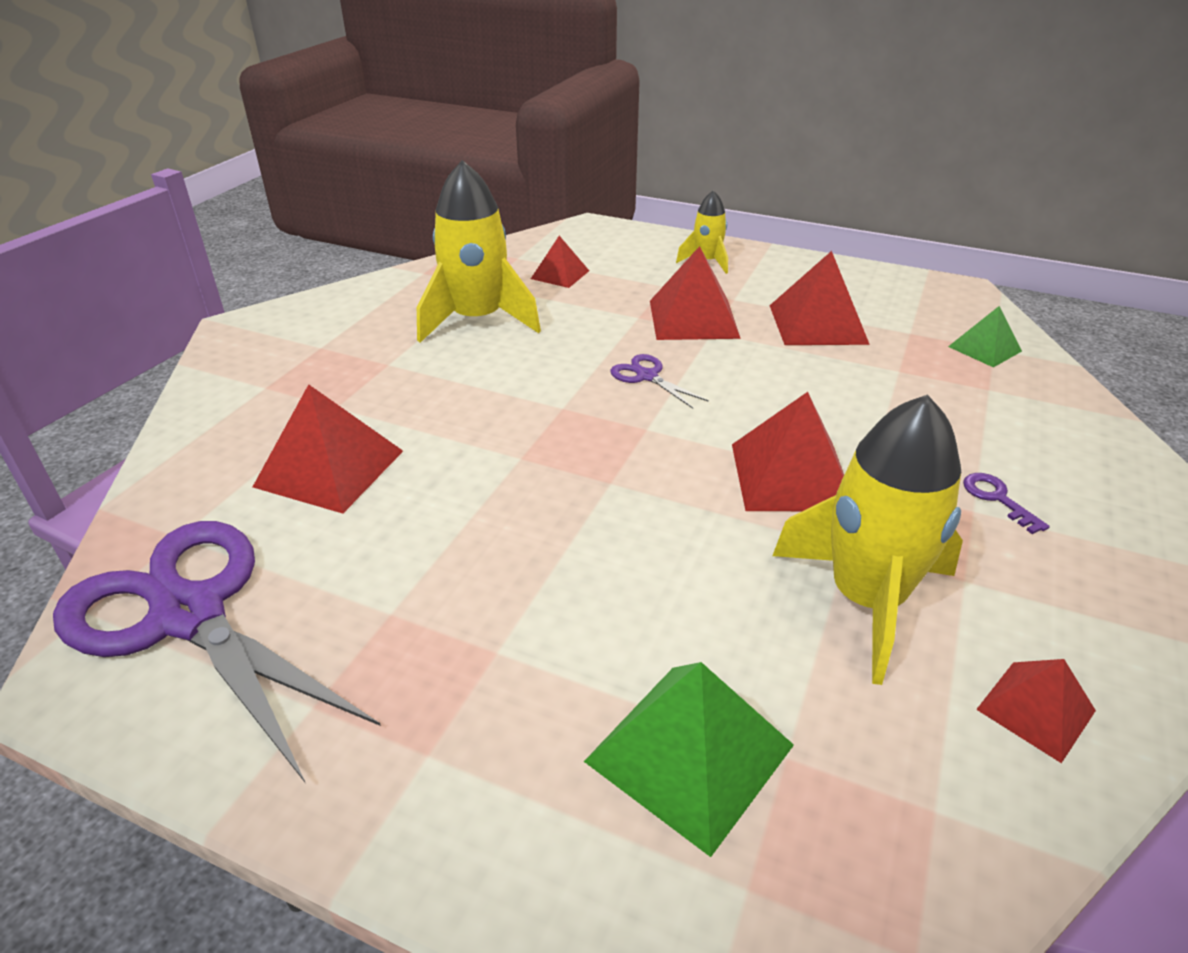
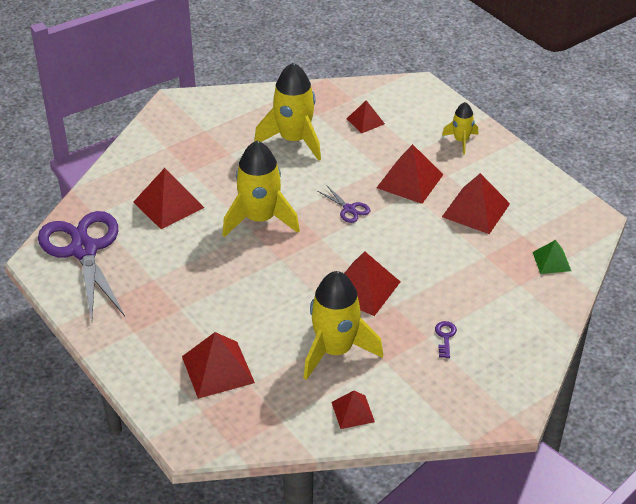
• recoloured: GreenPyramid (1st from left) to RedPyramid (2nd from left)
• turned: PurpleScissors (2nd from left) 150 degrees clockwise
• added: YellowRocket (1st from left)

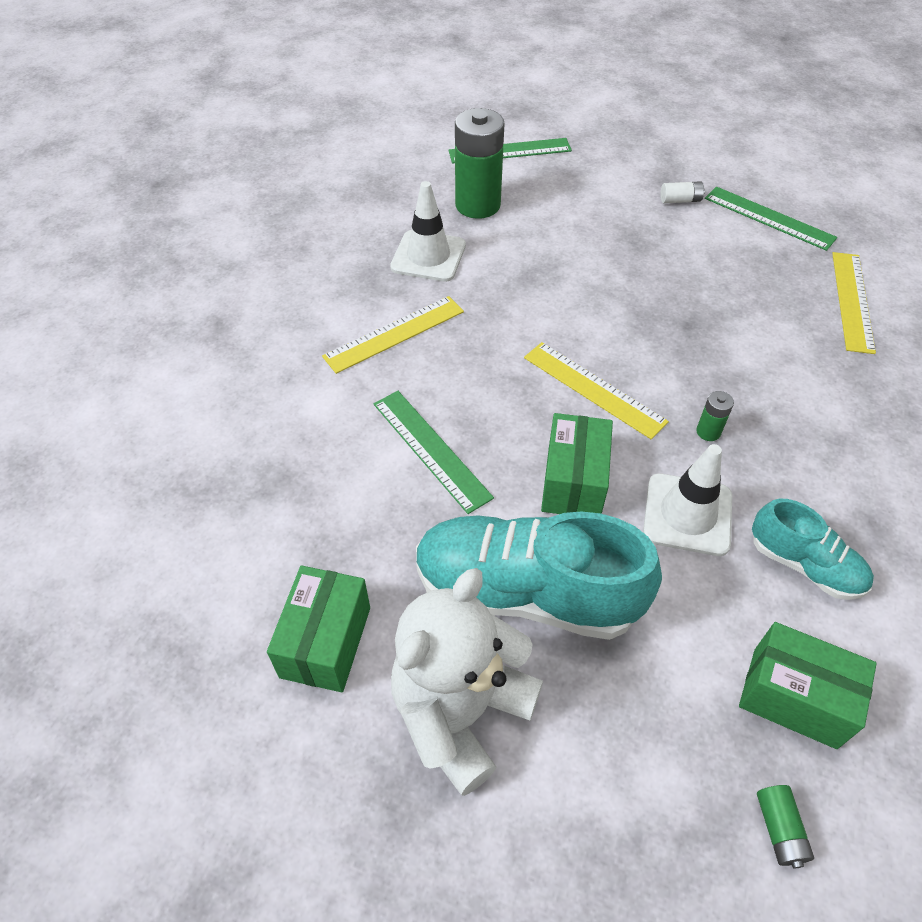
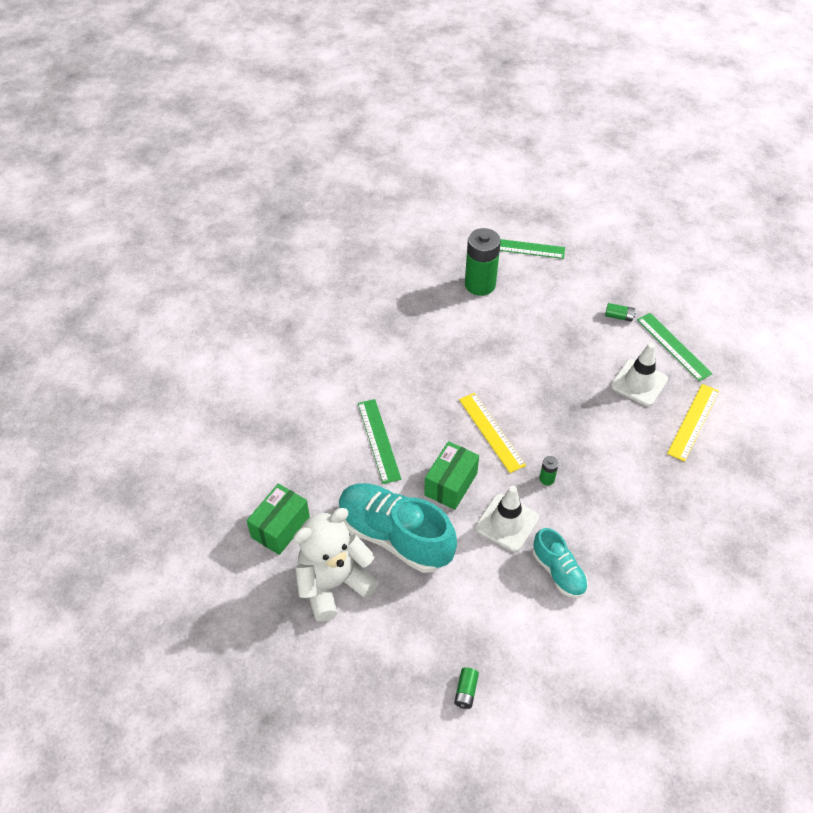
• removed: YellowRuler (1st from left)
• moved: WhiteTrafficCone (1st from left in the first image) to WhiteTrafficCone (2nd from left)
• recoloured: WhiteBattery to GreenBattery (4th from left)
• removed: GreenBox (3rd from left)

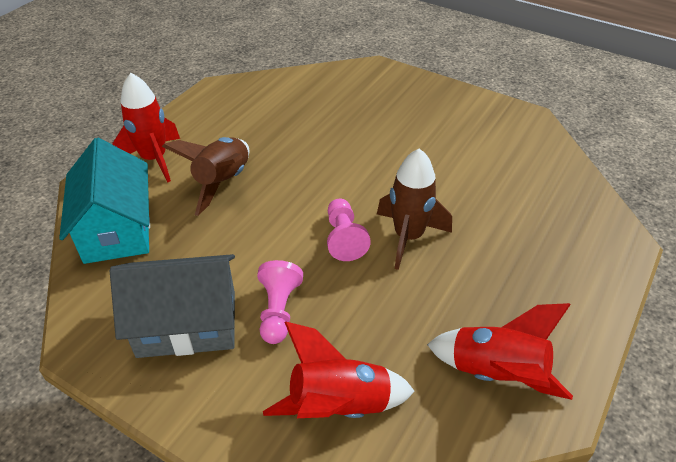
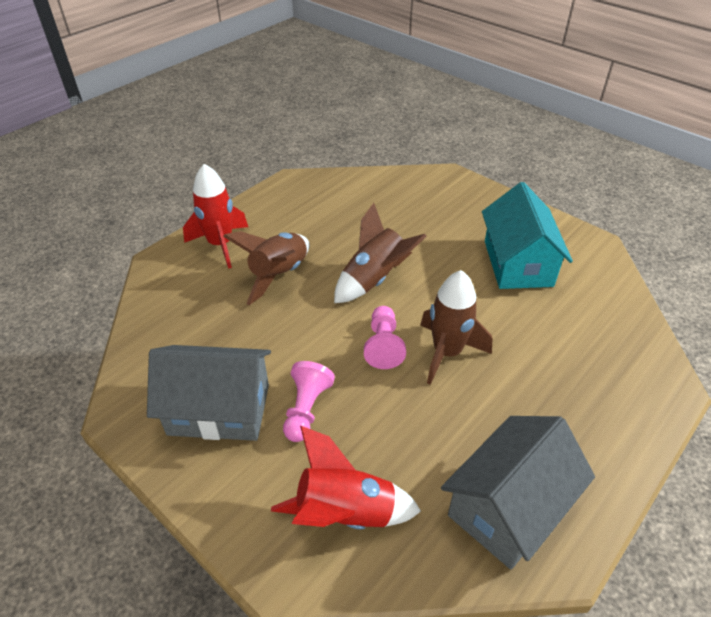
• moved: TurquoiseHouse
• replaced: RedRocket (3rd from left) to GreyHouse (2nd from left)
• added: BrownRocket (2nd from left)

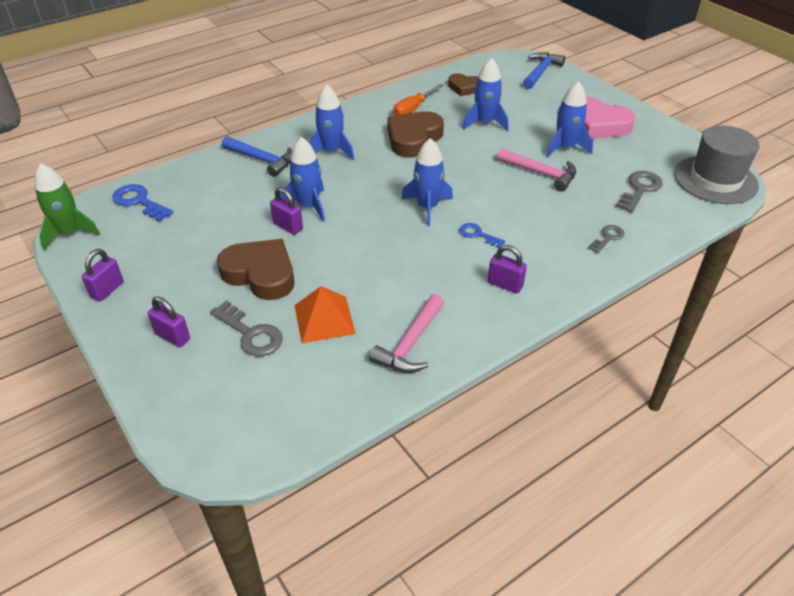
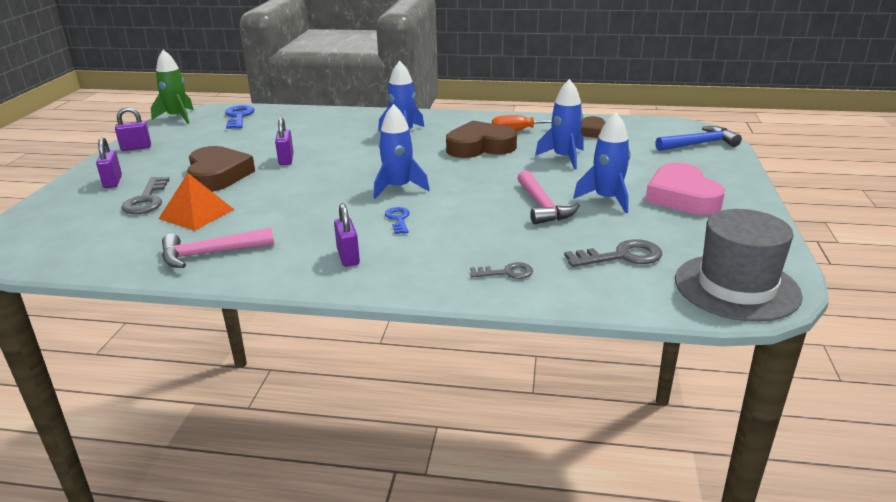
• removed: BlueHammer (1st from left)
• removed: BlueRocket (1st from left)

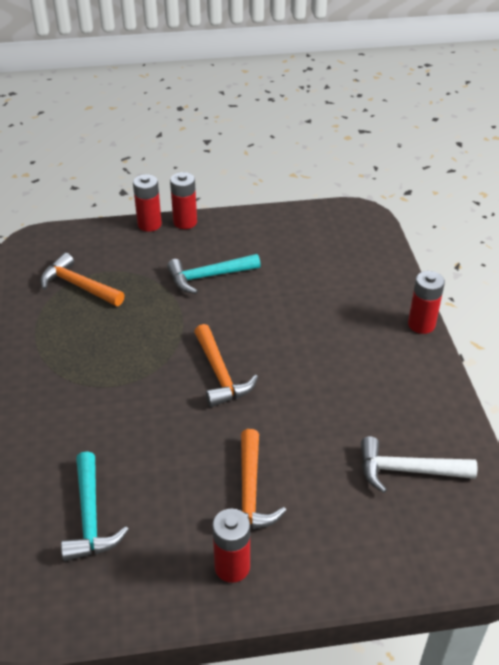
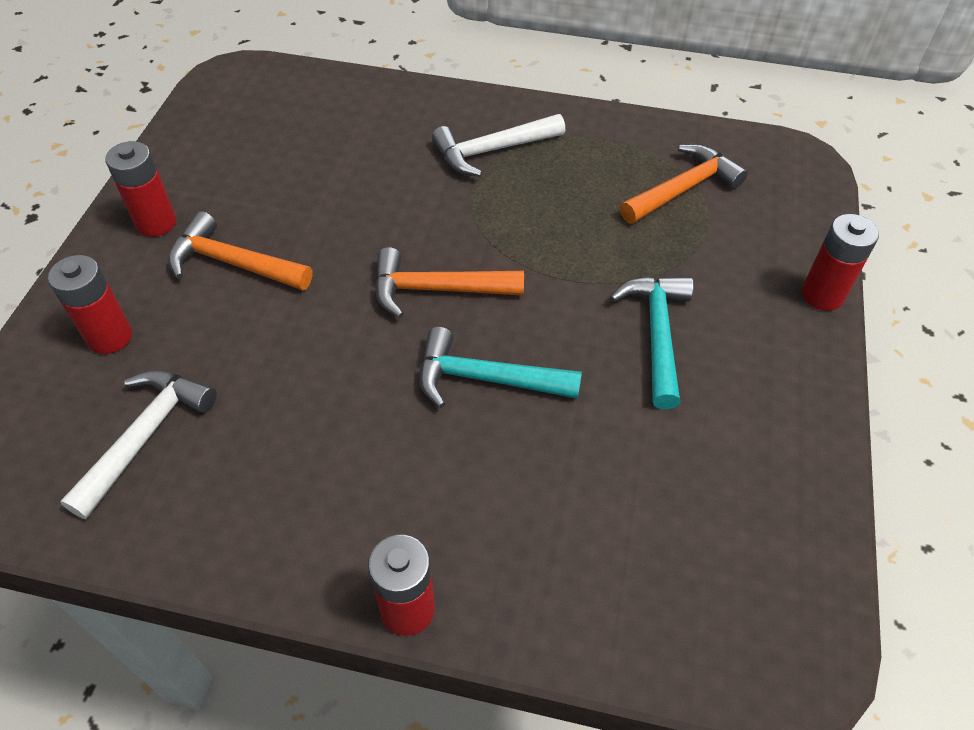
• moved: TurquoiseHammer (1st from left)
• moved: RedBattery (2nd from left in the first image) to RedBattery (1st from left)
• added: WhiteHammer (2nd from left)

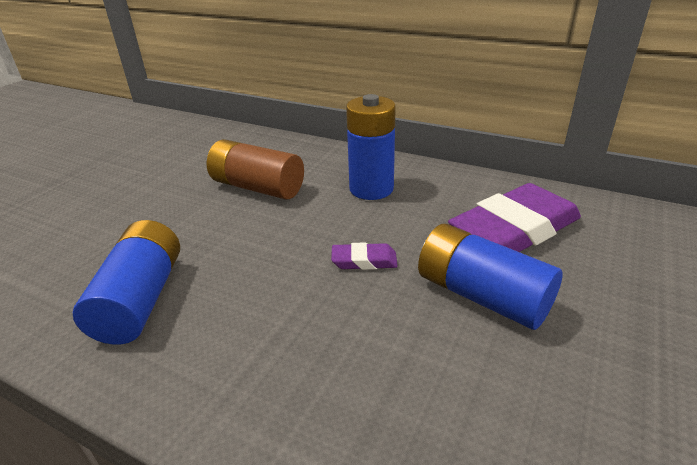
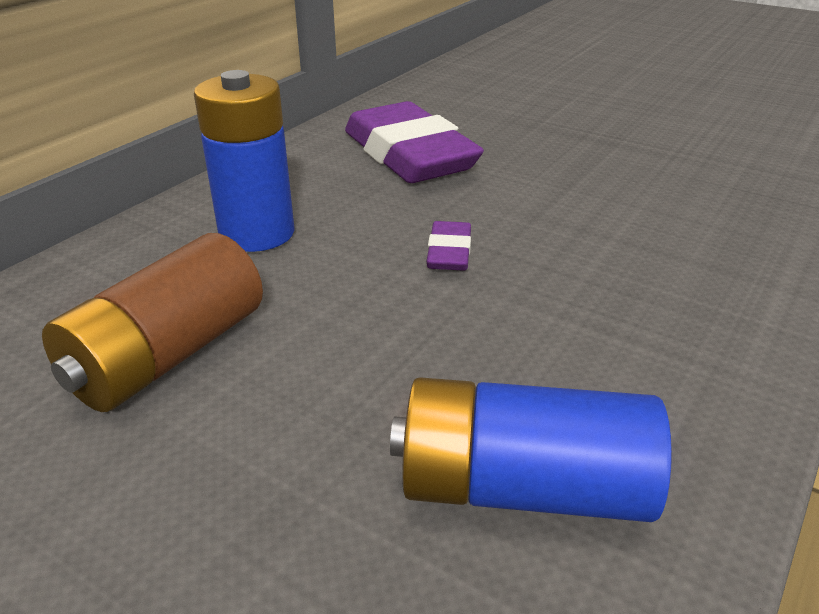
• removed: BlueBattery (3rd from left)

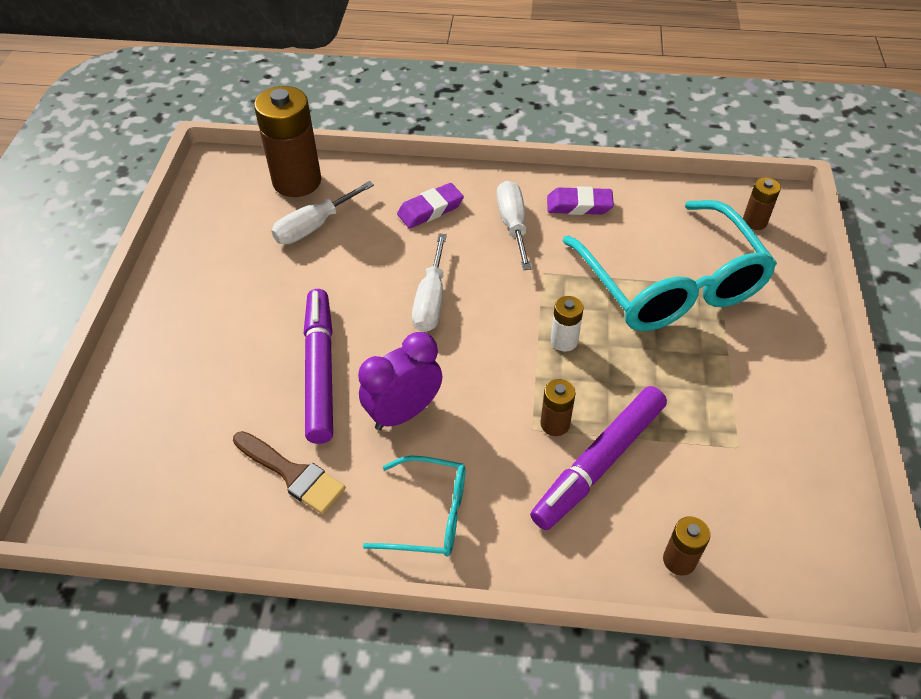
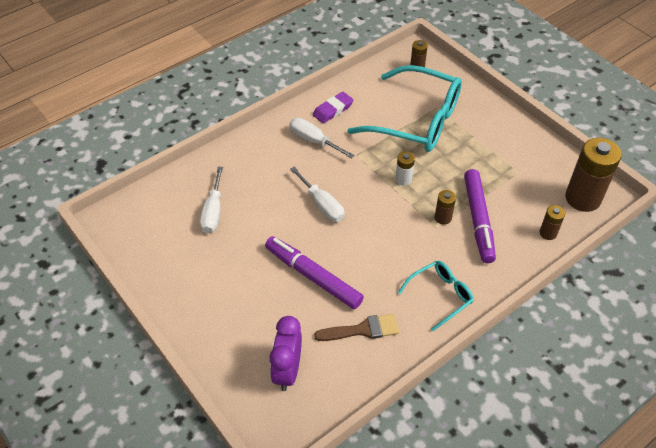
• moved: BrownBattery (1st from left in the first image) to BrownBattery (4th from left)
• moved: PurpleClock
• removed: PurpleEraser (1st from left)

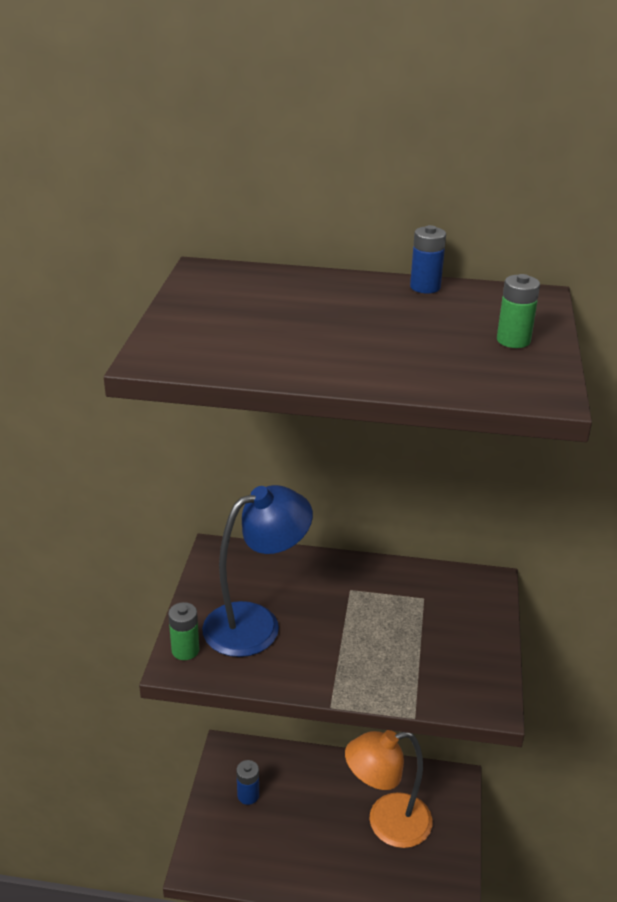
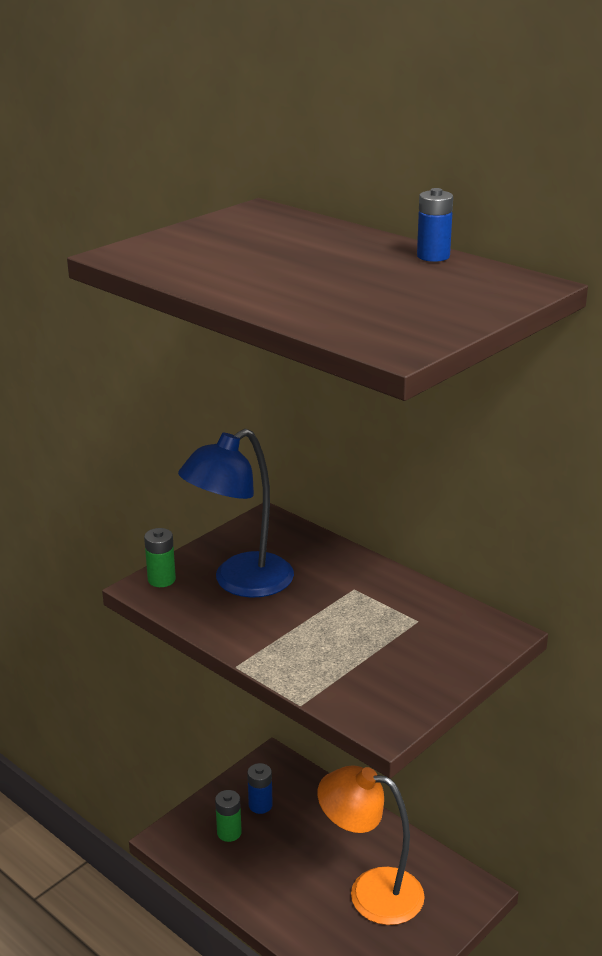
• turned: BlueLamp 135 degrees clockwise
• moved: GreenBattery (2nd from left)

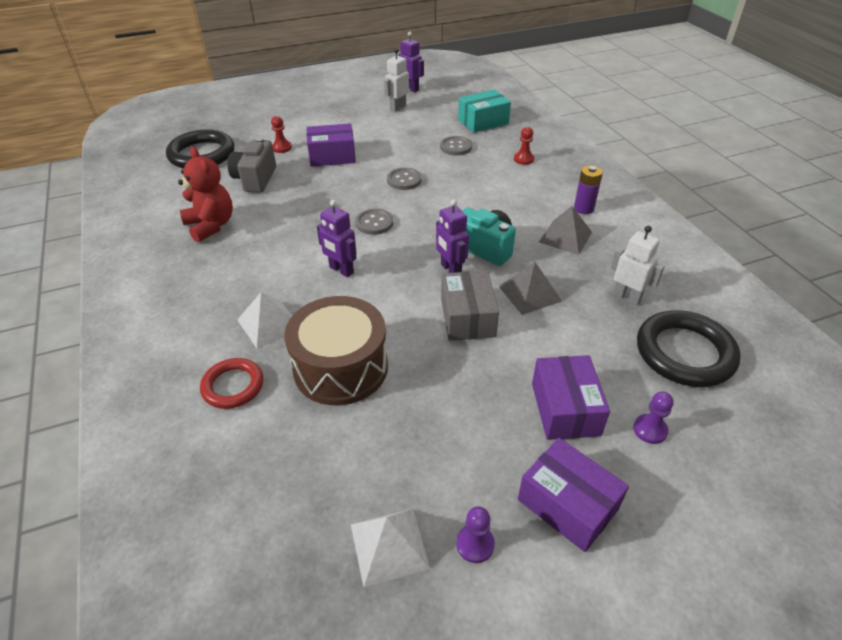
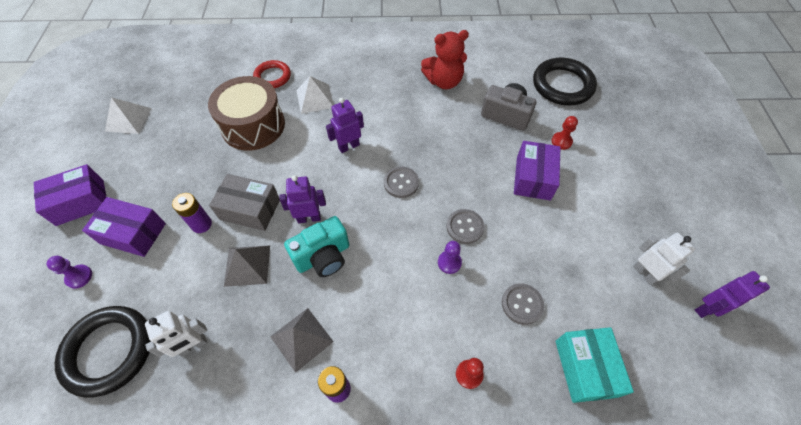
• moved: PurplePawn (1st from left in the first image) to PurplePawn (2nd from left)
• added: PurpleBattery (1st from left)

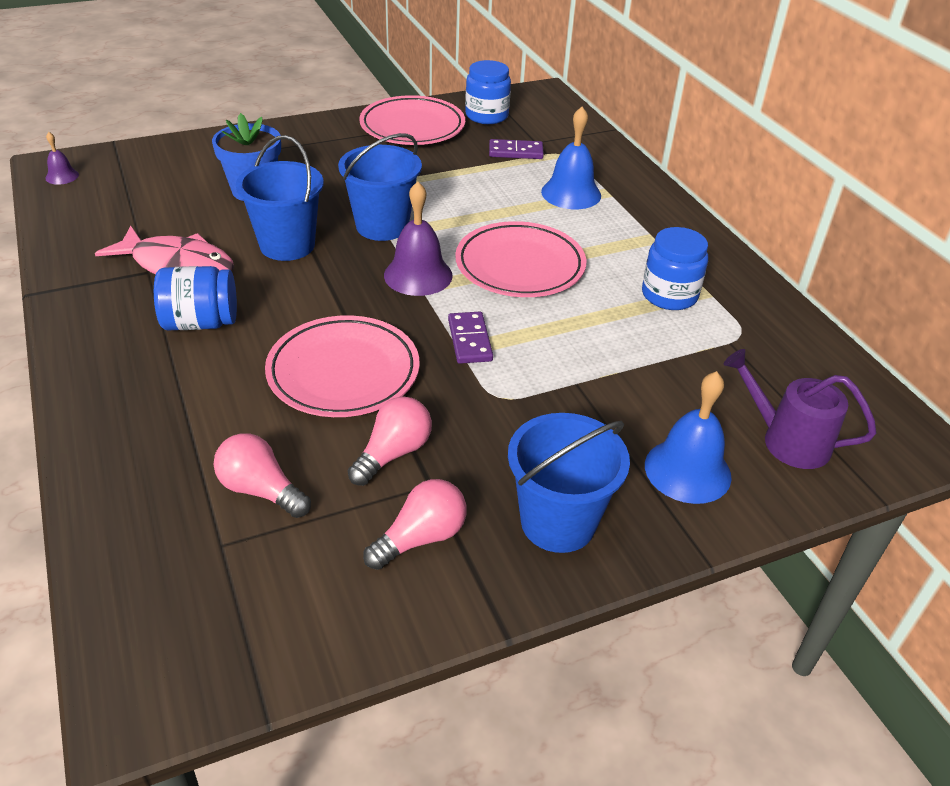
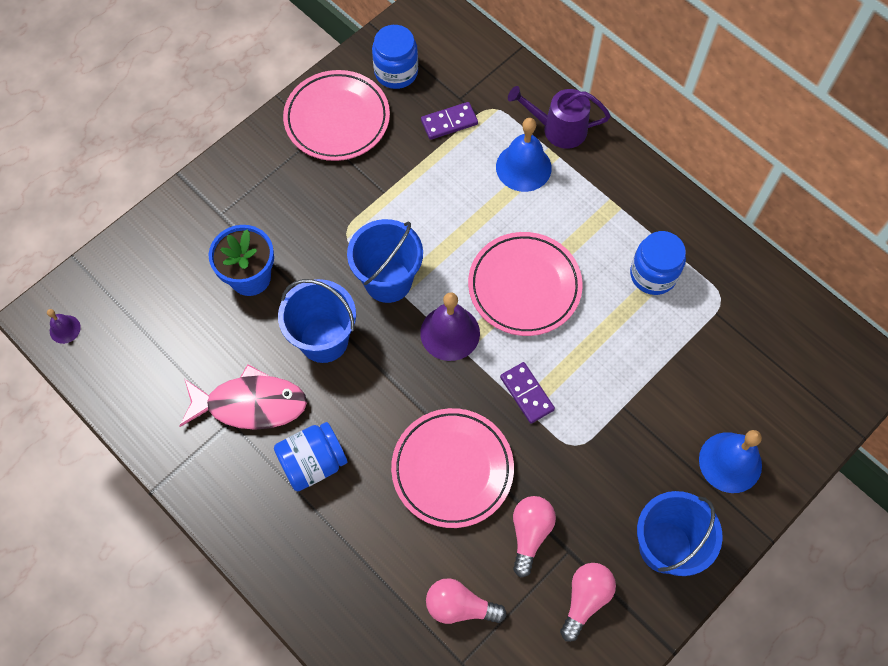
• moved: PurpleWateringCan

